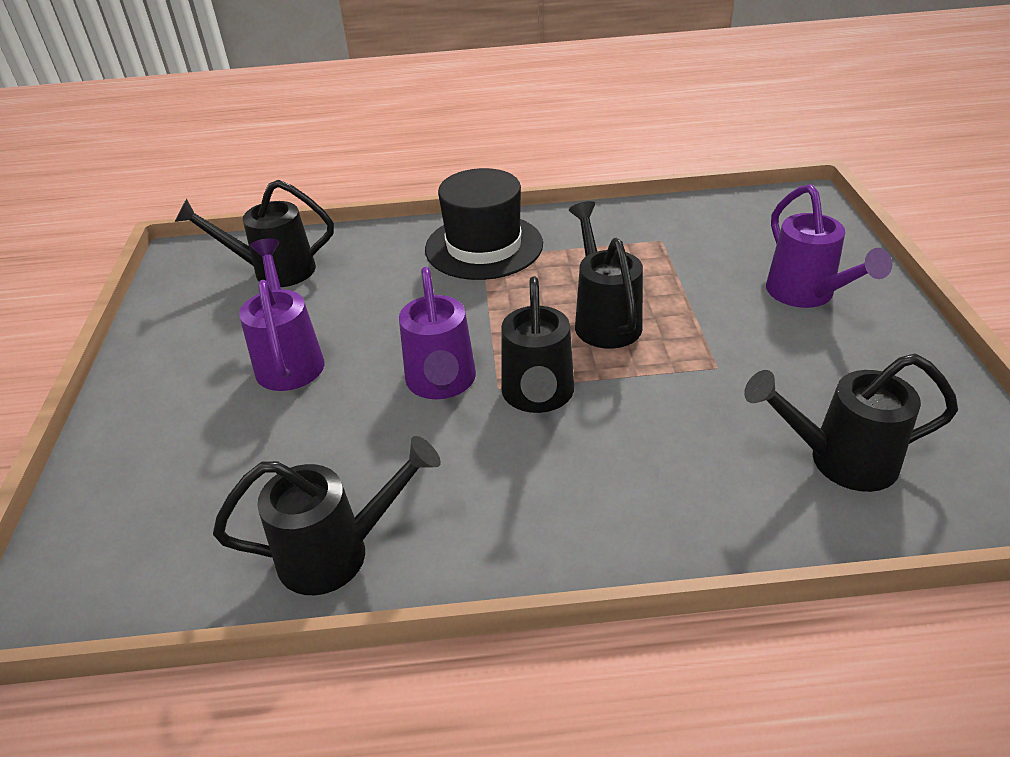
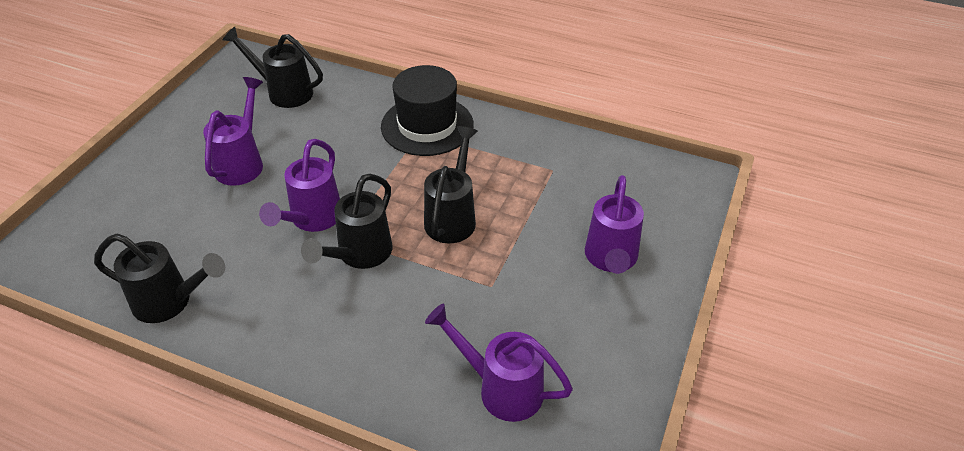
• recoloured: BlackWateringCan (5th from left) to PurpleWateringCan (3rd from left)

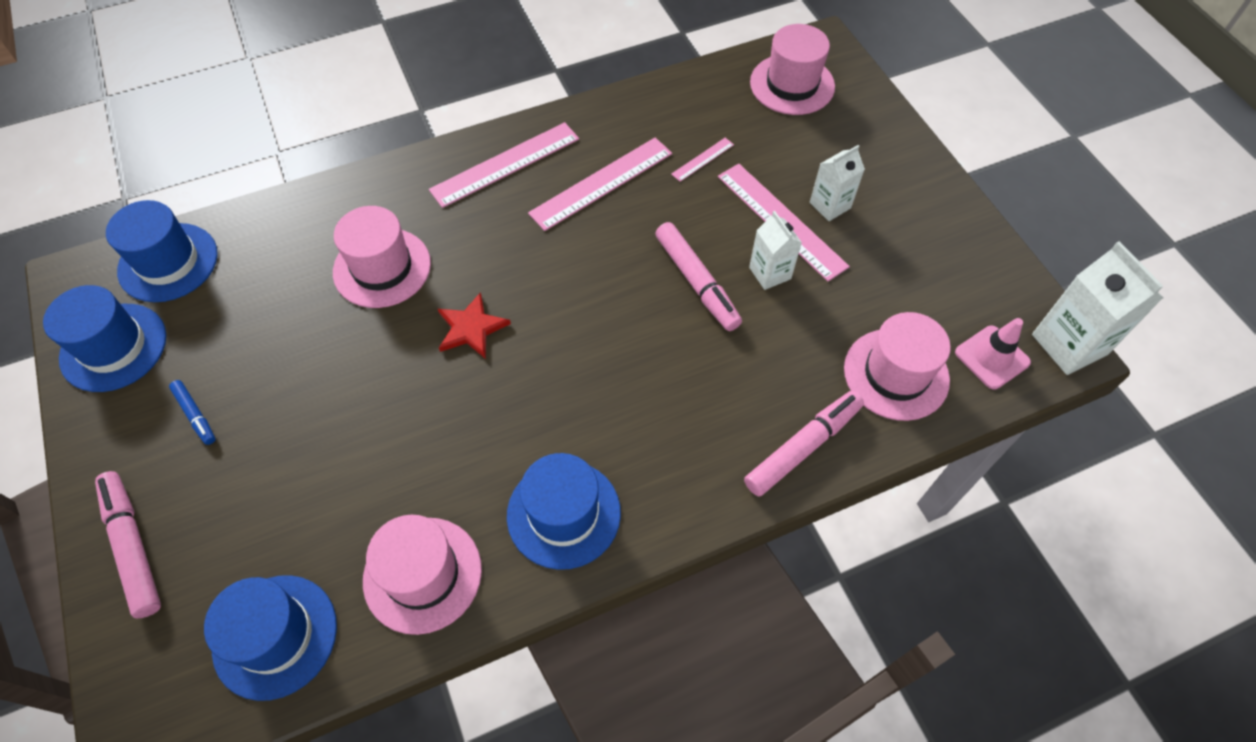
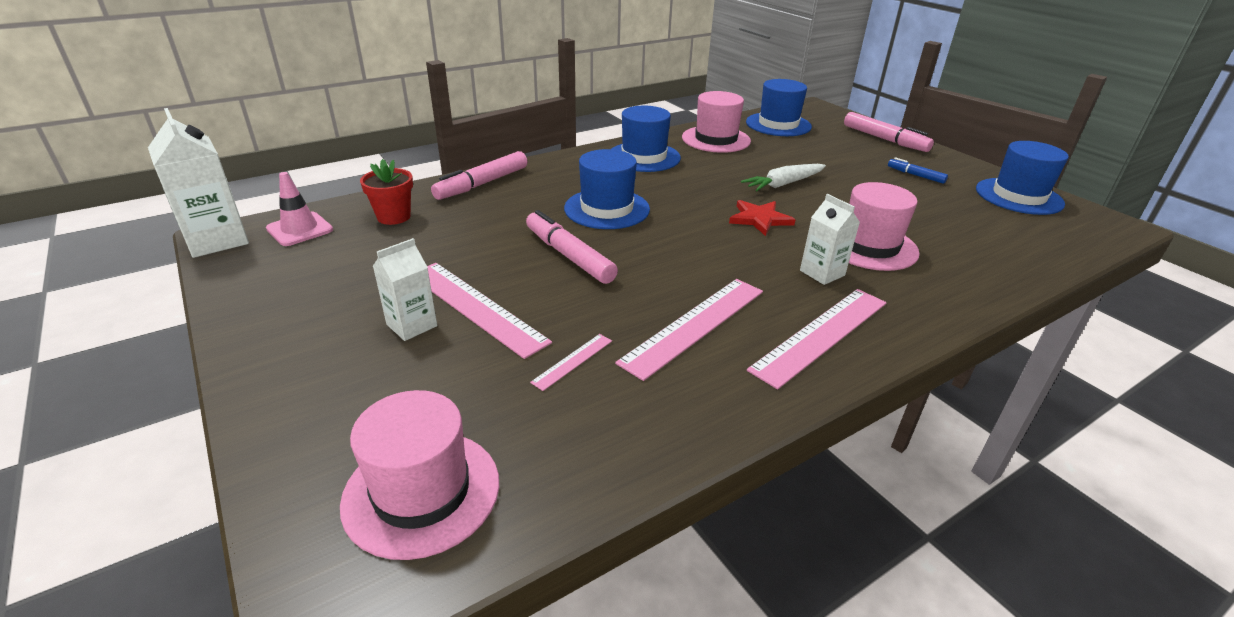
• moved: BlueHat (2nd from left in the first image) to BlueHat (1st from left)
• moved: WhiteCarton (1st from left in the first image) to WhiteCarton (3rd from left)
• replaced: PinkHat (4th from left) to RedFlowerPot
• added: WhiteCarrot

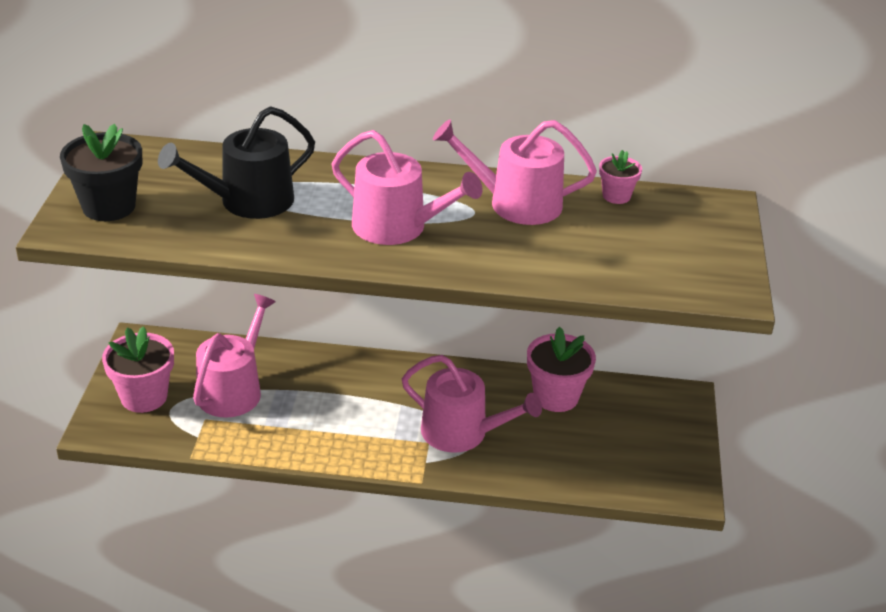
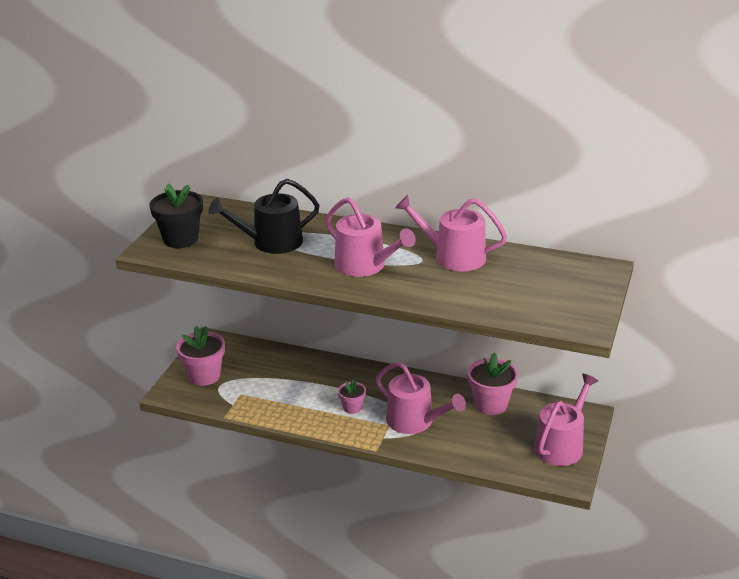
• moved: PinkWateringCan (1st from left in the first image) to PinkWateringCan (4th from left)
• moved: PinkFlowerPot (3rd from left in the first image) to PinkFlowerPot (2nd from left)

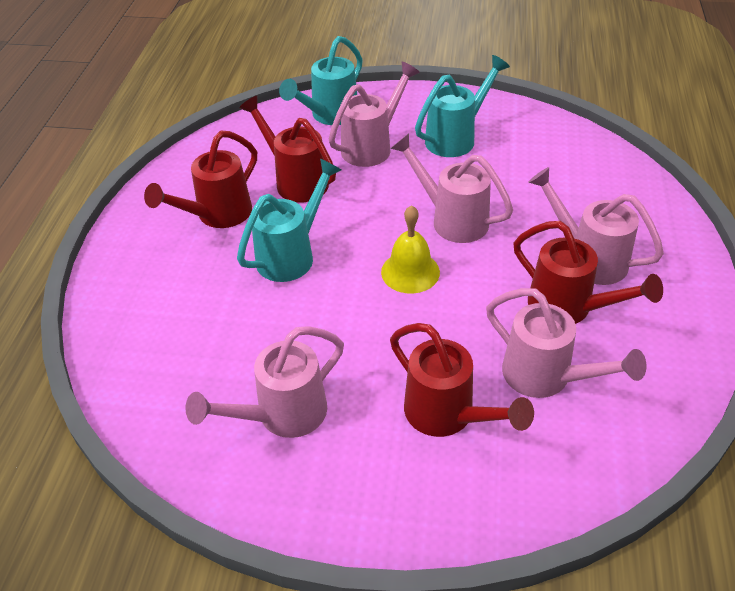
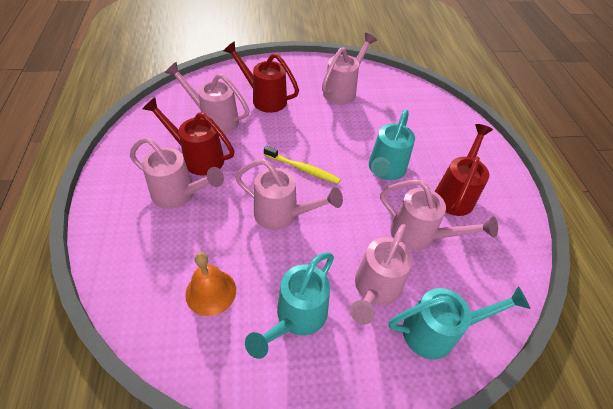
• recoloured: RedWateringCan (2nd from left) to PinkWateringCan (6th from left)
• turned: TurquoiseWateringCan (2nd from left in the first image) 60 degrees clockwise
• replaced: YellowBell to YellowToothbrush
• added: OrangeBell

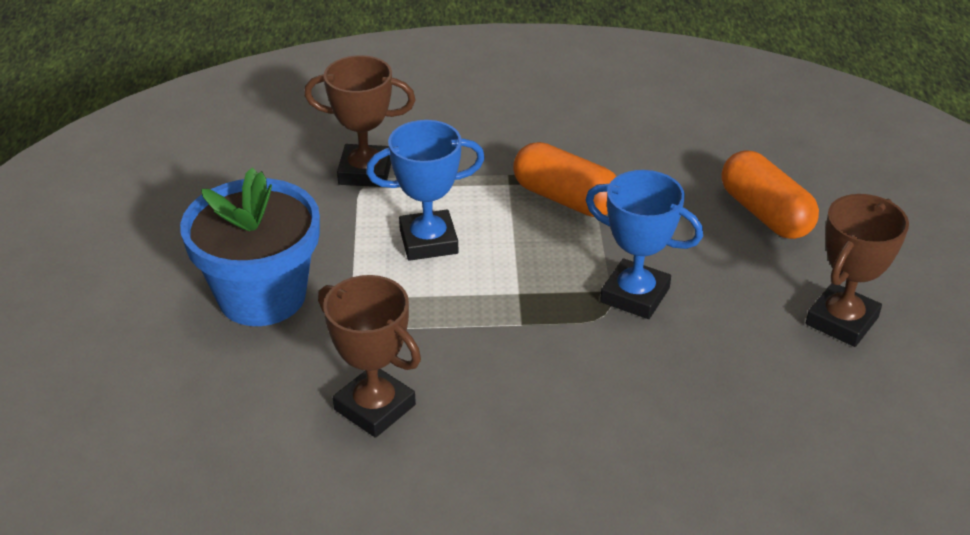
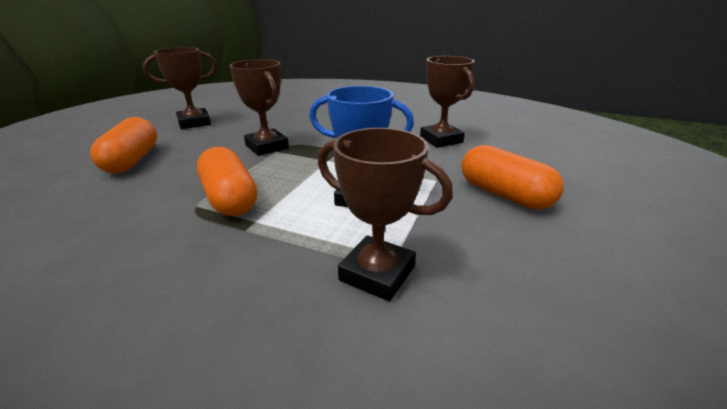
• replaced: BlueFlowerPot to OrangeCapsule (3rd from left)
• recoloured: BlueTrophy (2nd from left) to BrownTrophy (2nd from left)

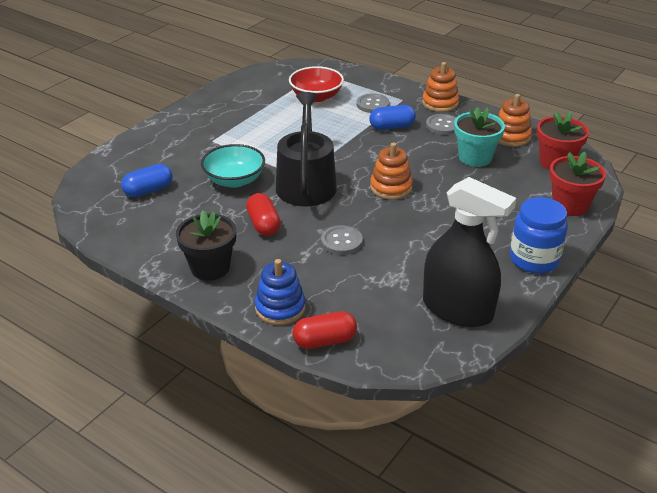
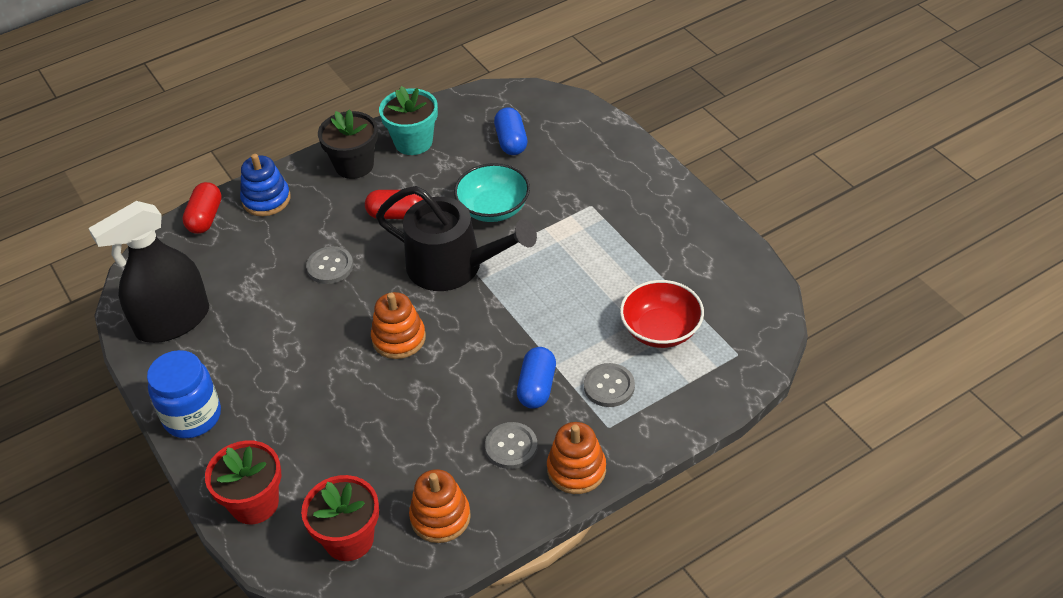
• moved: TurquoiseFlowerPot

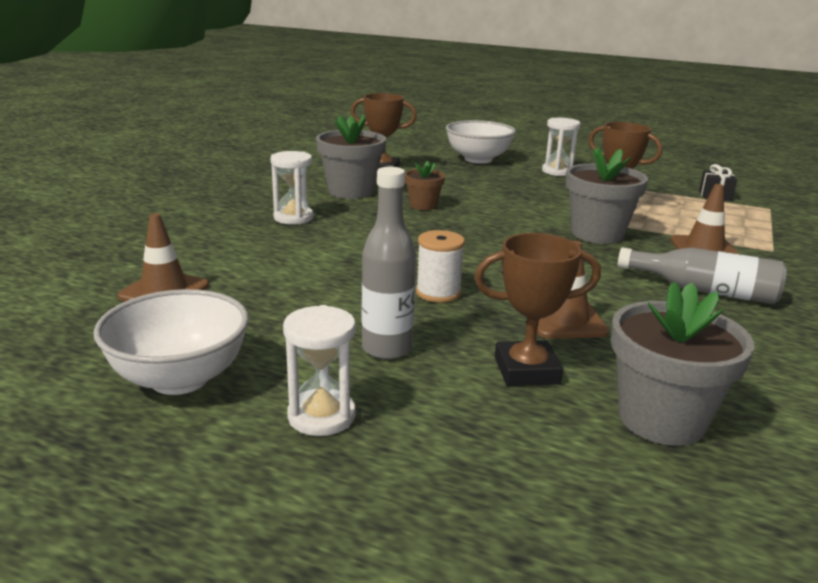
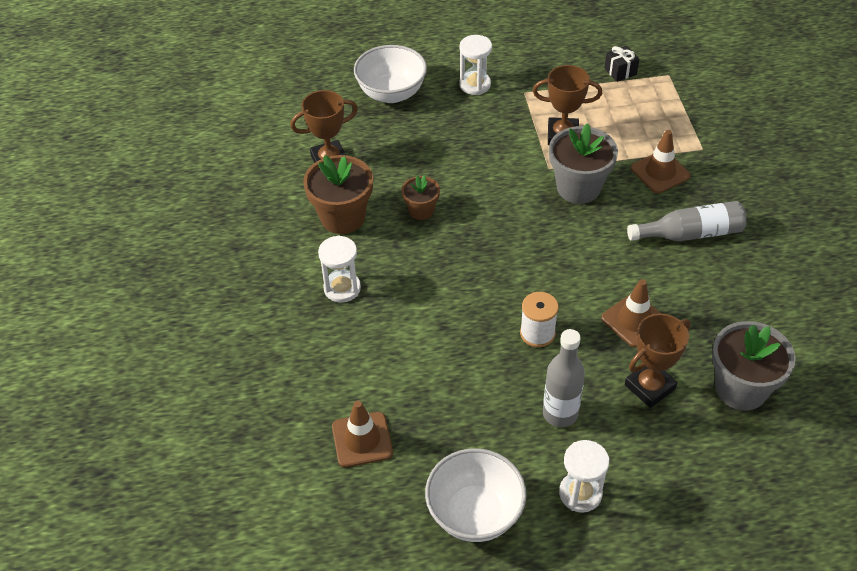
• recoloured: GreyFlowerPot (1st from left) to BrownFlowerPot (1st from left)

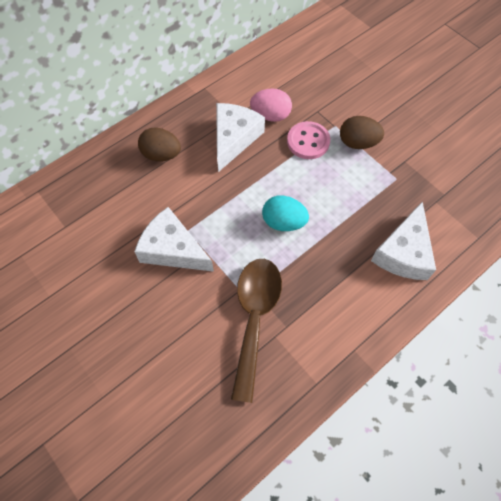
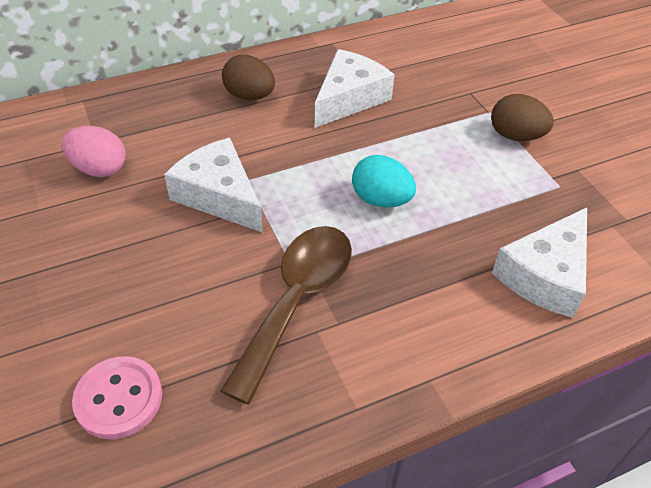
• moved: PinkEgg
• moved: PinkButton

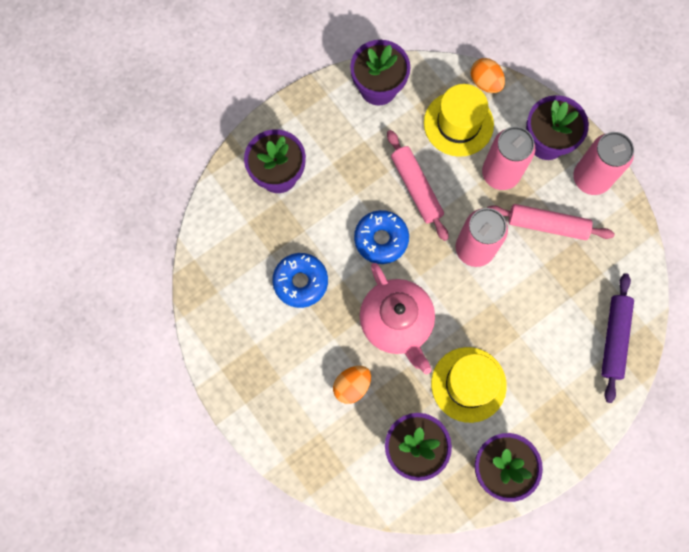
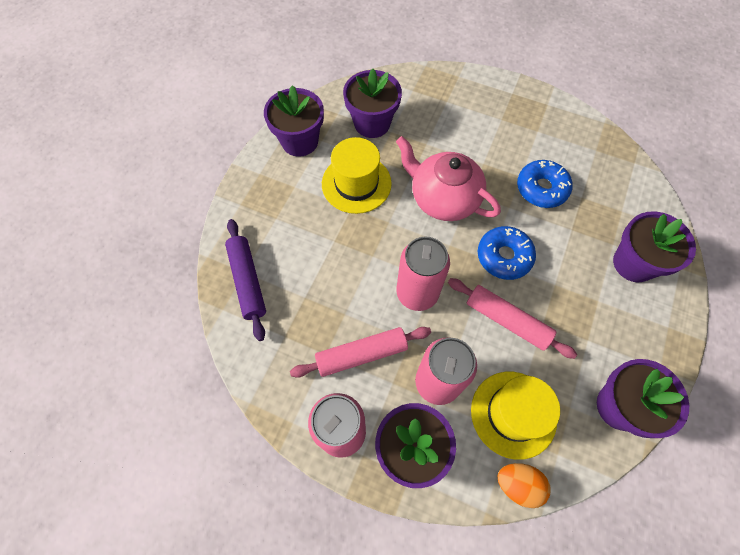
• removed: OrangeEgg (1st from left)

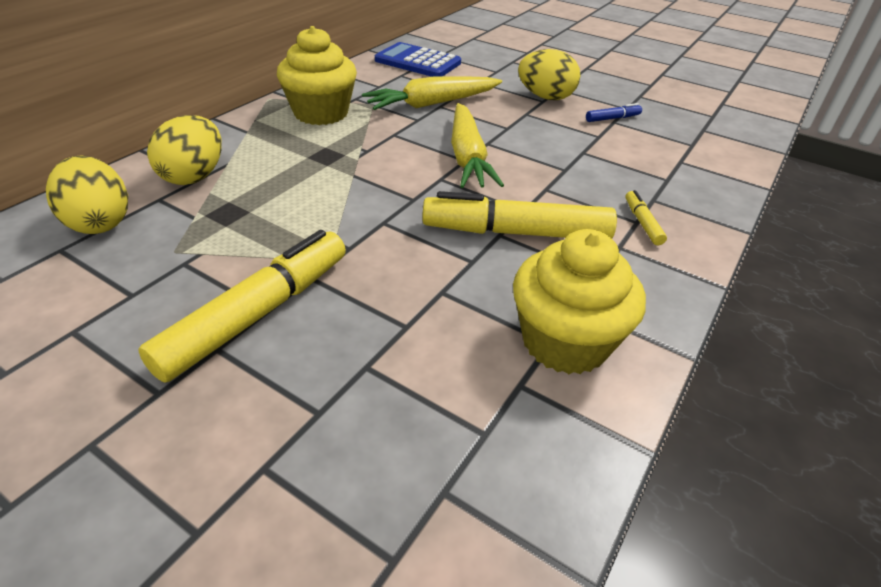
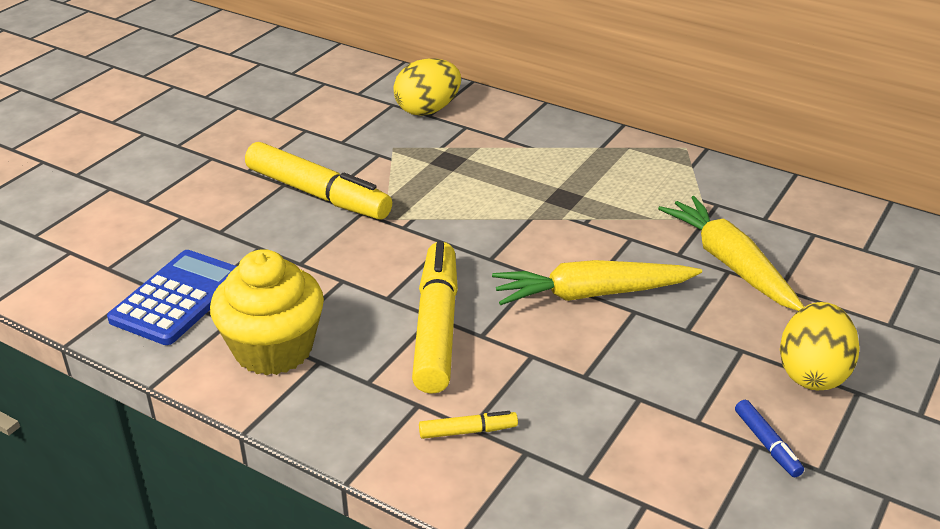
• removed: YellowEgg (2nd from left)
• removed: YellowCupcake (1st from left)
• moved: BlueCalculator

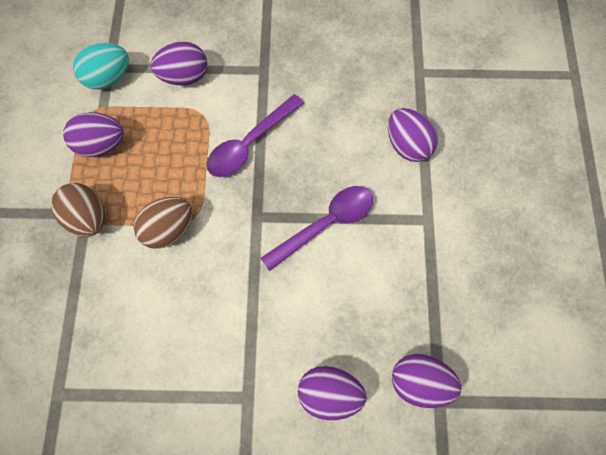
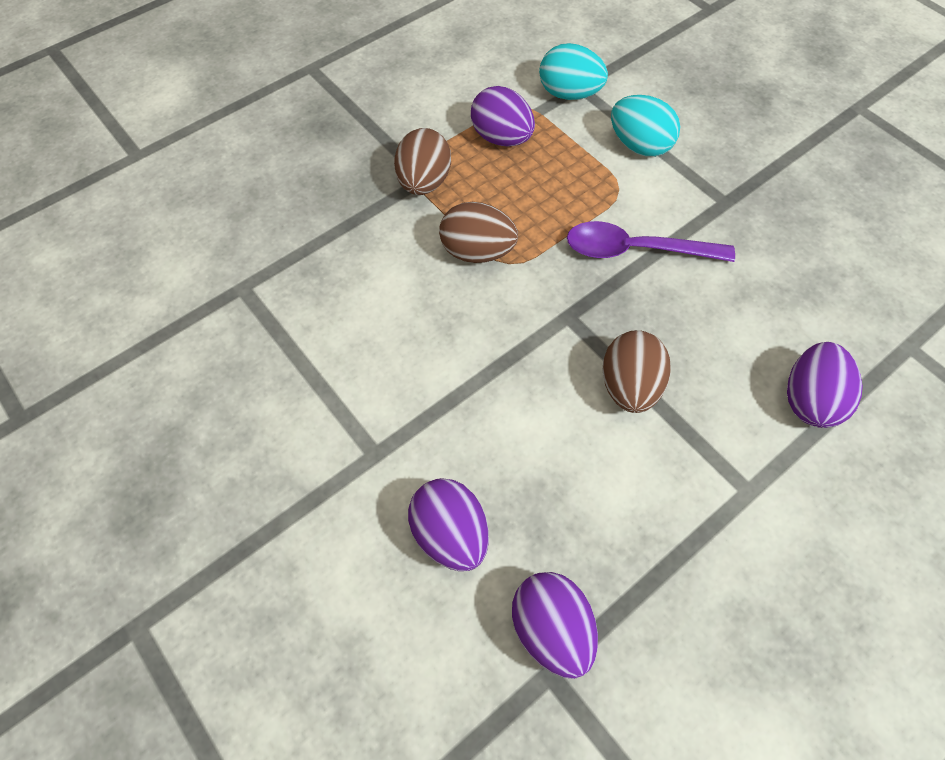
• recoloured: PurpleEgg (2nd from left) to TurquoiseEgg (2nd from left)
• replaced: PurpleSpoon (2nd from left) to BrownEgg (3rd from left)

